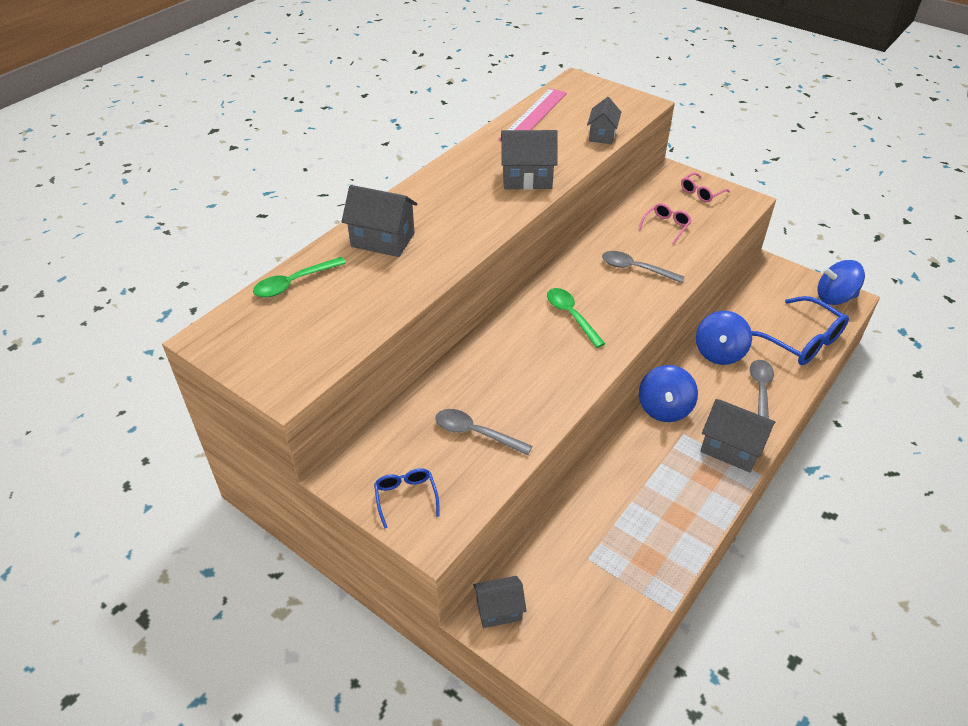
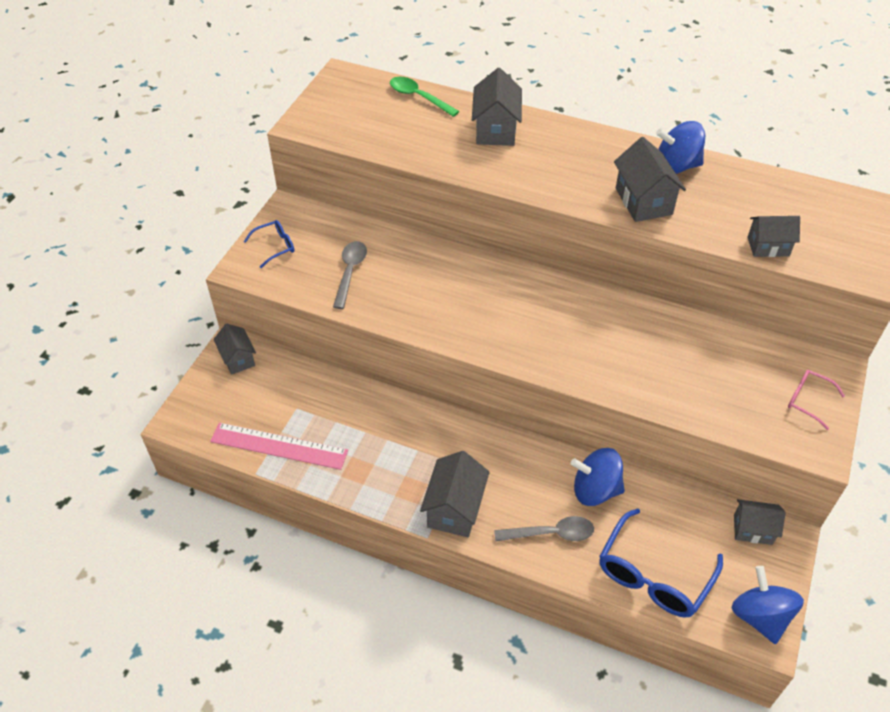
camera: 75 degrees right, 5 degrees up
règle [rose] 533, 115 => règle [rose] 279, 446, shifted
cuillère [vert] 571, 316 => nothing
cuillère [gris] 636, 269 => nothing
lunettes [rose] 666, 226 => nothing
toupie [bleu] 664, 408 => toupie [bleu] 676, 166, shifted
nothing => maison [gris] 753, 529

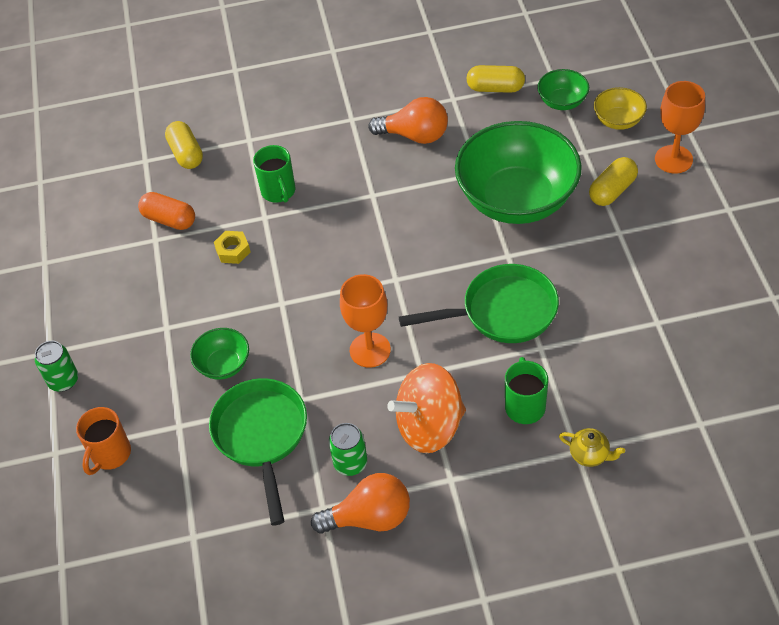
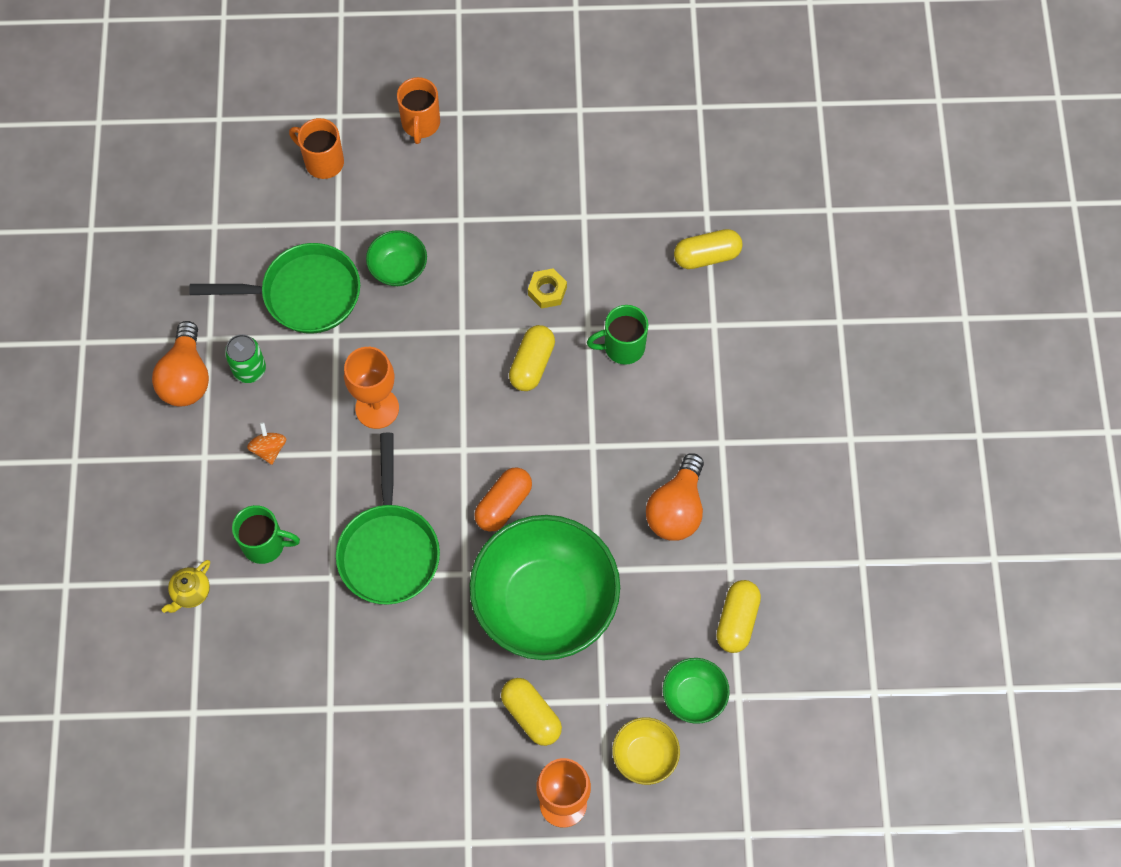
camera: 95 degrees right, 15 degrees up
canette [vert] 63, 380 => tasse [orange] 420, 124
gélule [orange] 169, 219 => gélule [orange] 503, 504, shifted
toupie [orange] 429, 426 => toupie [orange] 269, 449, x0.44
nothing => gélule [jaune] 532, 364

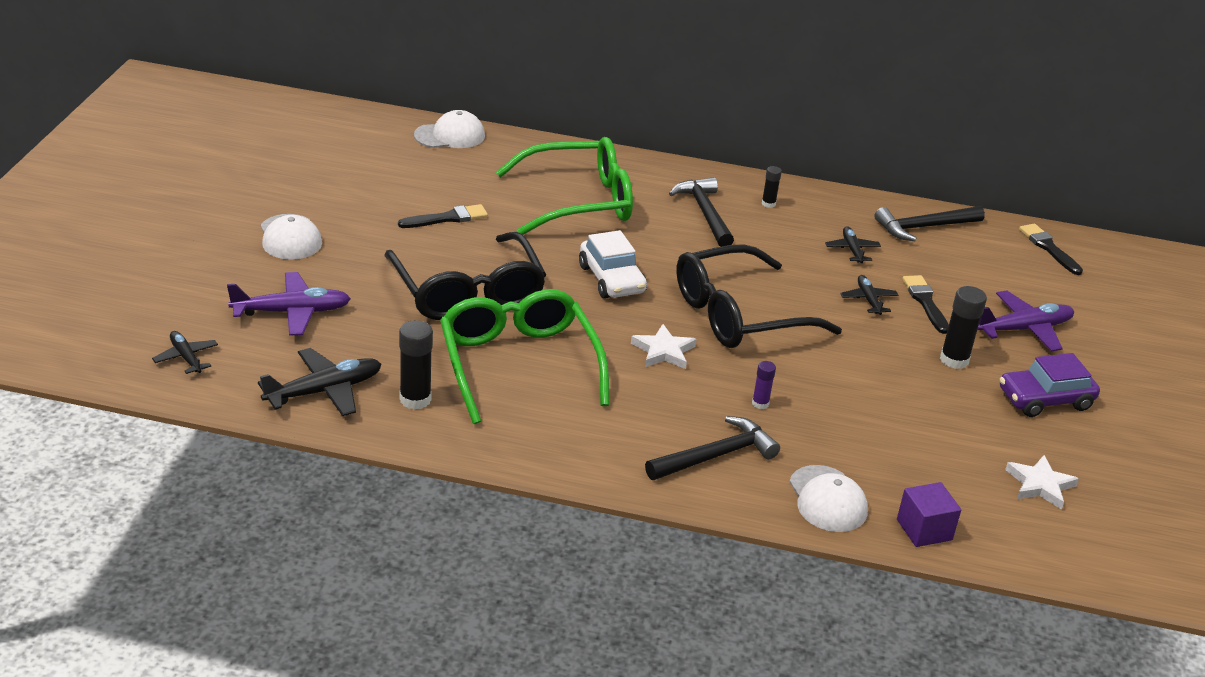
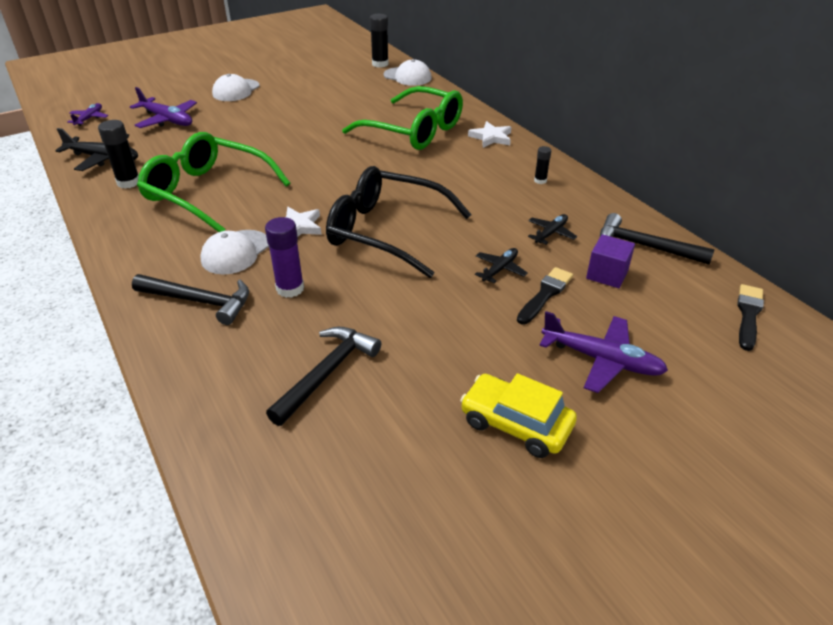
camera: 50 degrees right, 5 degrees up
avion [noir] 186, 357 => avion [violet] 89, 118
lunettes [noir] 467, 291 => nothing
pinceau [noir] 447, 218 => nothing
lunettes [vert] 519, 365 => lunettes [vert] 208, 193, 90 degrees counterclockwise
voiture [blanc] 612, 279 => nothing
marteau [noir] 705, 213 => marteau [noir] 326, 373, shifted
bâton de colle [violet] 760, 403 => bâton de colle [violet] 290, 289, x1.78
casquette [blanc] 827, 499 => casquette [blanc] 235, 252, shifted
cube [violet] 924, 530 => cube [violet] 607, 274, shifted
bâton de colle [noir] 954, 360 => bâton de colle [noir] 380, 64, shifted
voiture [violet] 1045, 399 => voiture [jaune] 516, 424
étoile [blanc] 1040, 485 => étoile [blanc] 491, 137, shifted

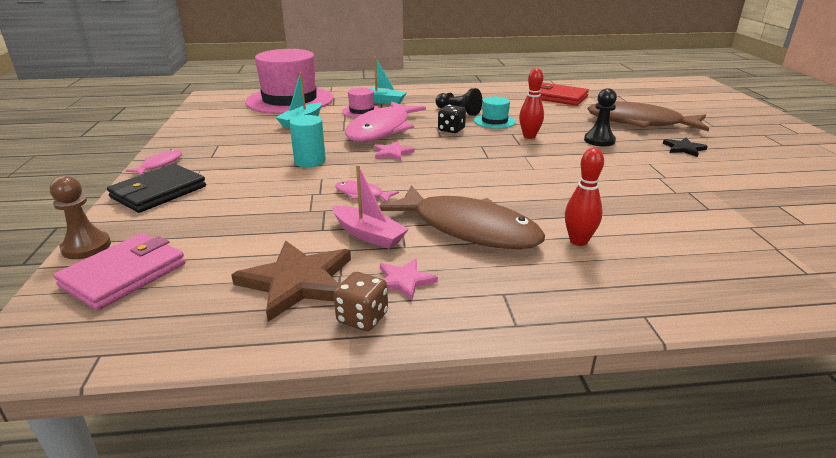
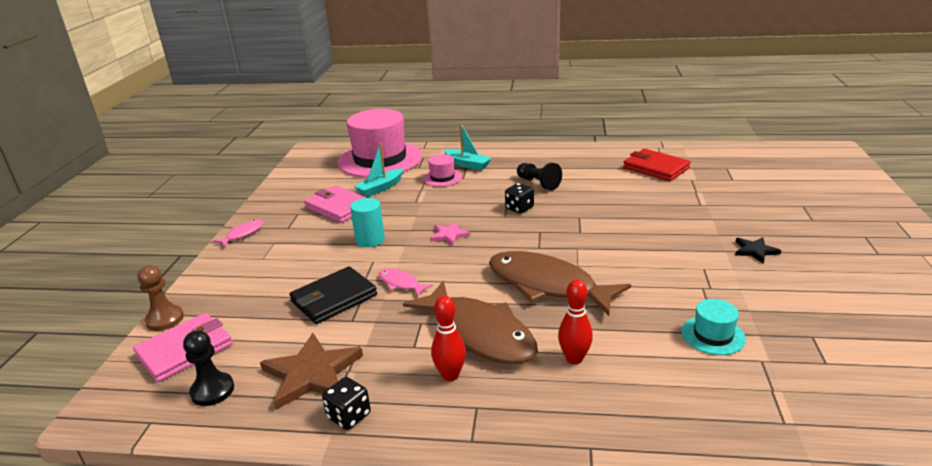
camera: 15 degrees right, 0 degrees up
portefeuille [noir] 158, 192 => portefeuille [noir] 334, 298, shifted
bateau [rose] 368, 235 => nothing
dé [marron] 362, 318 => dé [noir] 349, 416
poisson [rose] 382, 130 => nothing
étoile [rose] 404, 280 => nothing
chapeau [turquoise] 494, 121 => chapeau [turquoise] 713, 335, shifted
quille [rouge] 529, 136 => quille [rouge] 450, 375, shifted
pion [noir] 599, 140 => pion [noir] 212, 390, shifted
poisson [marron] 639, 123 => poisson [marron] 547, 285, shifted
nothing => portefeuille [rose] 338, 207

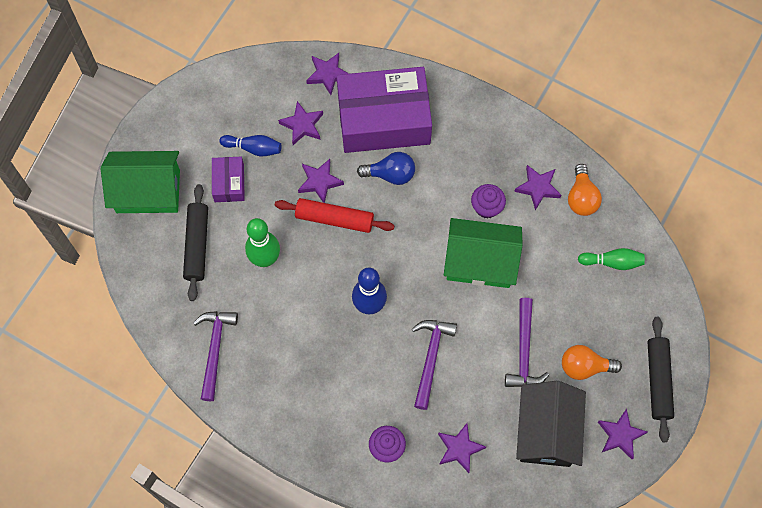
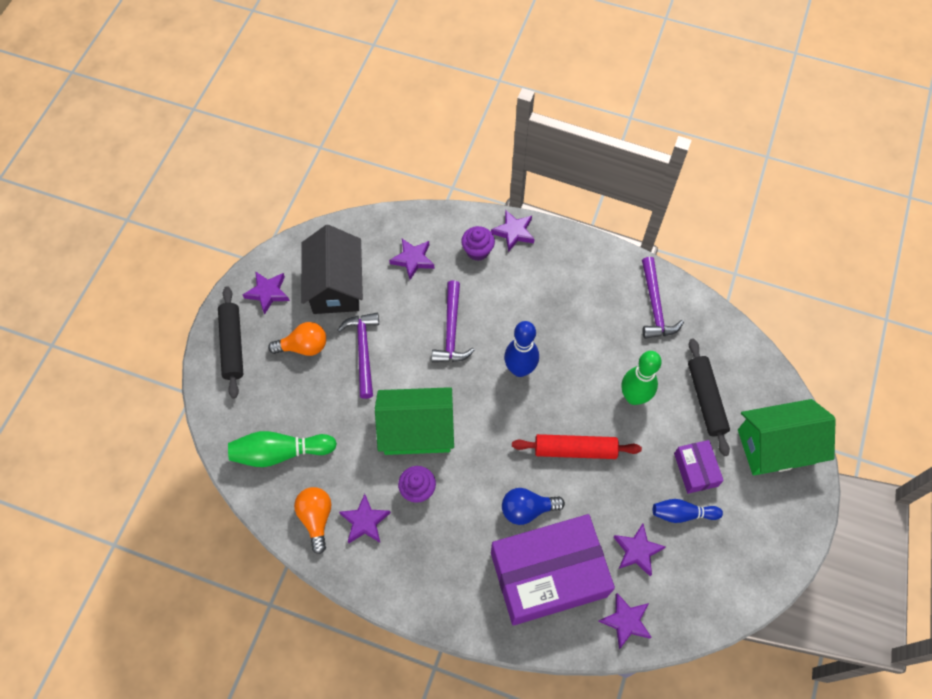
camera: 170 degrees right, 5 degrees down
étoile [violet] 320, 182 => étoile [violet] 513, 232, shifted
quille [vert] 612, 262 => quille [vert] 280, 452, x1.54

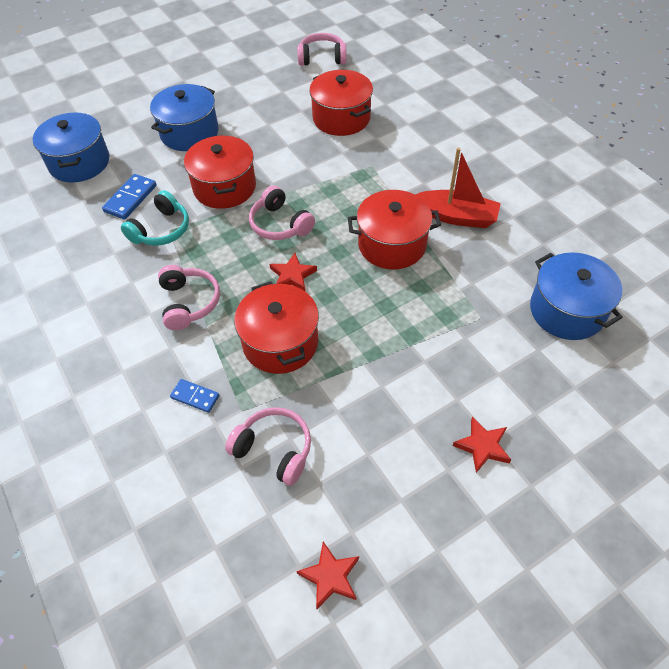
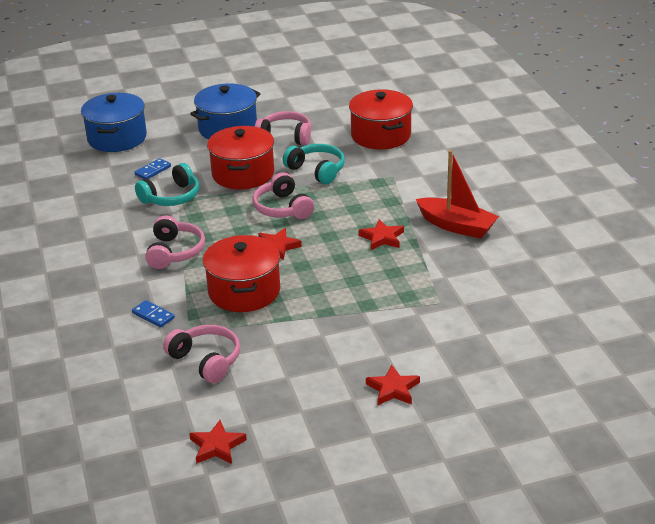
camera: 15 degrees right, 20 degrees down
domino [bleu] 130, 198 => domino [bleu] 153, 170, x0.65
casque audio [rose] 322, 58 => casque audio [rose] 285, 136, shifted
marmite [rouge] 392, 244 => étoile [rouge] 382, 238
marmite [bleu] 567, 311 => nothing
nothing => casque audio [turquoise] 317, 170

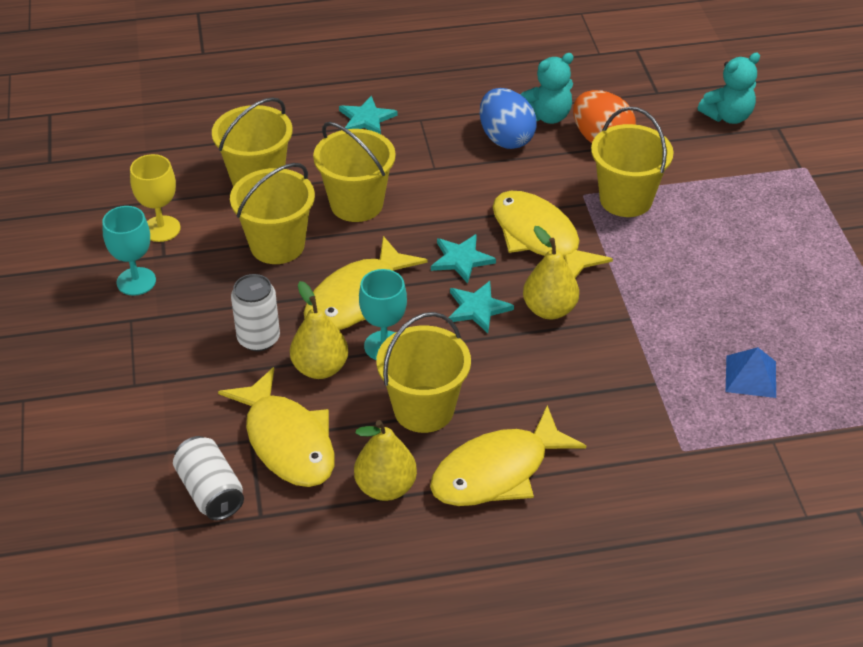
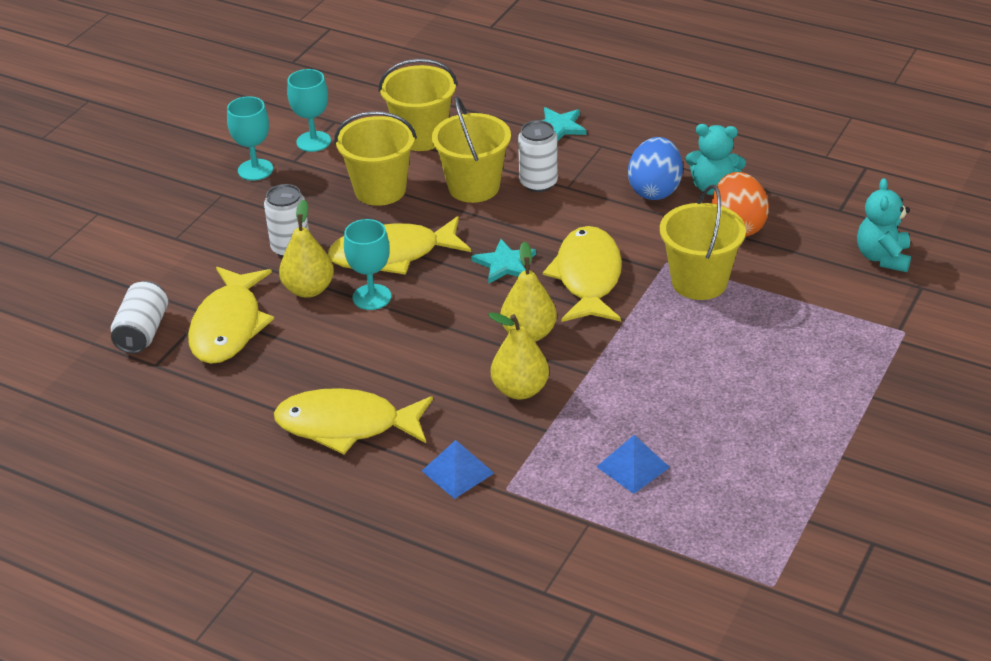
camera: 40 degrees right, 5 degrees down
verre à pied [jaune] 161, 229 => verre à pied [turquoise] 313, 141
poire [jaune] 385, 487 => poire [jaune] 520, 390, shifted
seau [jaune] 424, 409 => nothing
étoile [turquoise] 477, 308 => nothing
ours en peluche [turquoise] 727, 116 => ours en peluche [turquoise] 882, 257, 90 degrees clockwise
nothing => pyramide [bleu] 457, 471
nothing => canette [blanc] 538, 183

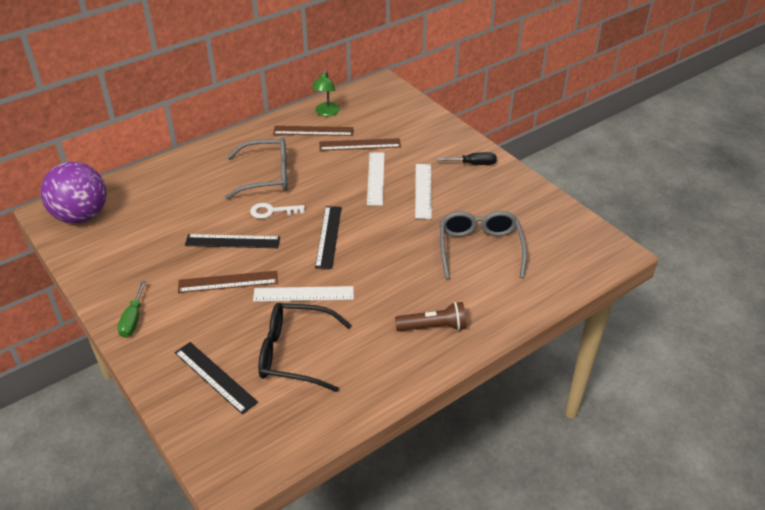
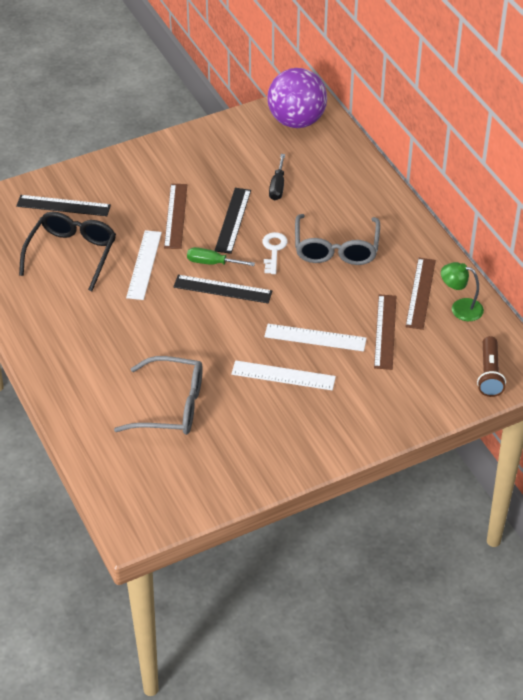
camera: 100 degrees right, 5 degrees up
tournevis [vert] 133, 319 => tournevis [vert] 212, 263, shifted
règle [noir] 215, 377 => règle [noir] 63, 206, 45 degrees clockwise
lampe de poche [marron] 433, 327 => lampe de poche [marron] 489, 374, shifted
tournevis [noir] 473, 164 => tournevis [noir] 277, 186, shifted

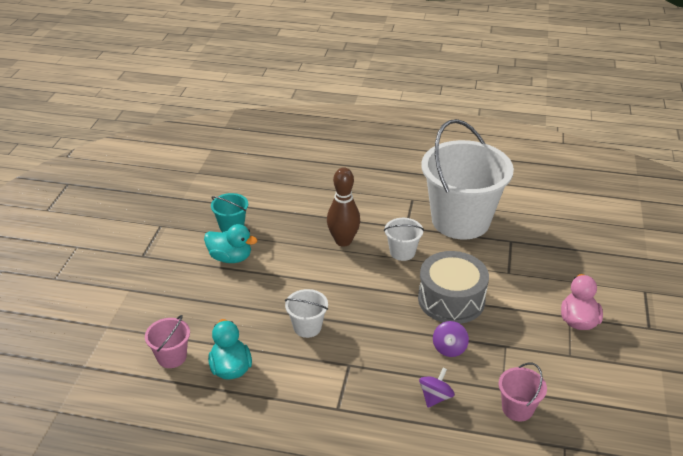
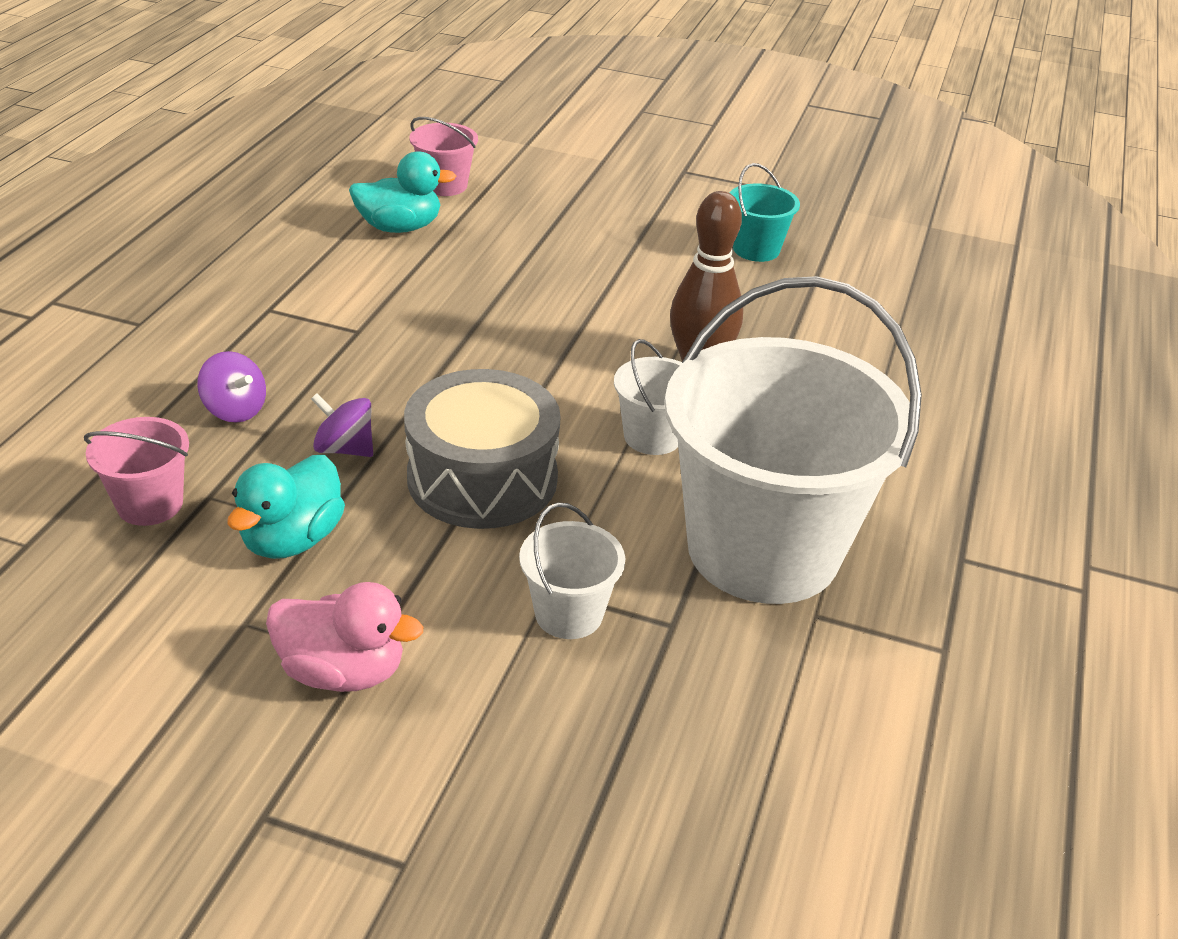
camera: 95 degrees right, 0 degrees up
canard [turquoise] 230, 258 => canard [turquoise] 292, 539, shifted
seau [blanc] 307, 327 => seau [blanc] 568, 614, shifted

